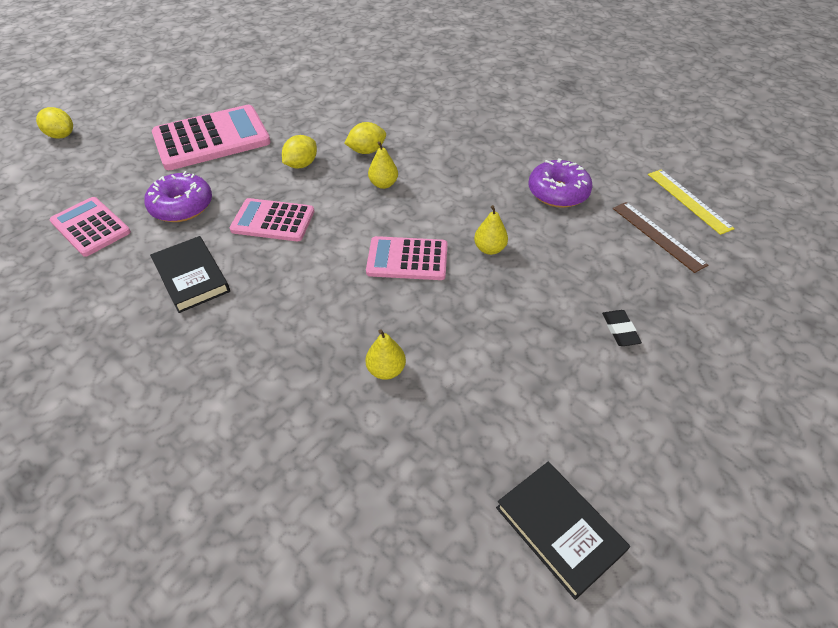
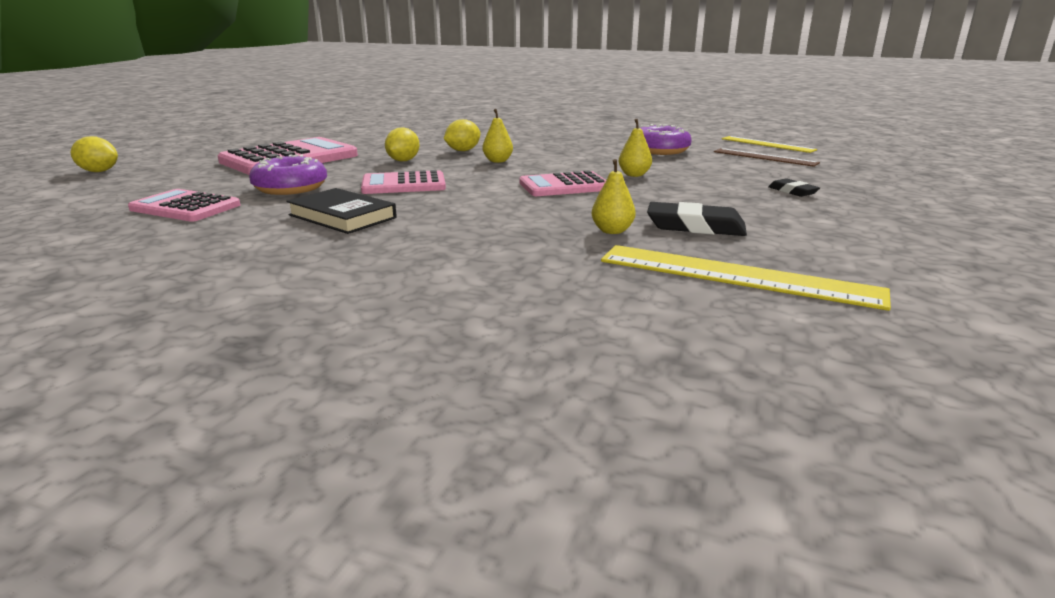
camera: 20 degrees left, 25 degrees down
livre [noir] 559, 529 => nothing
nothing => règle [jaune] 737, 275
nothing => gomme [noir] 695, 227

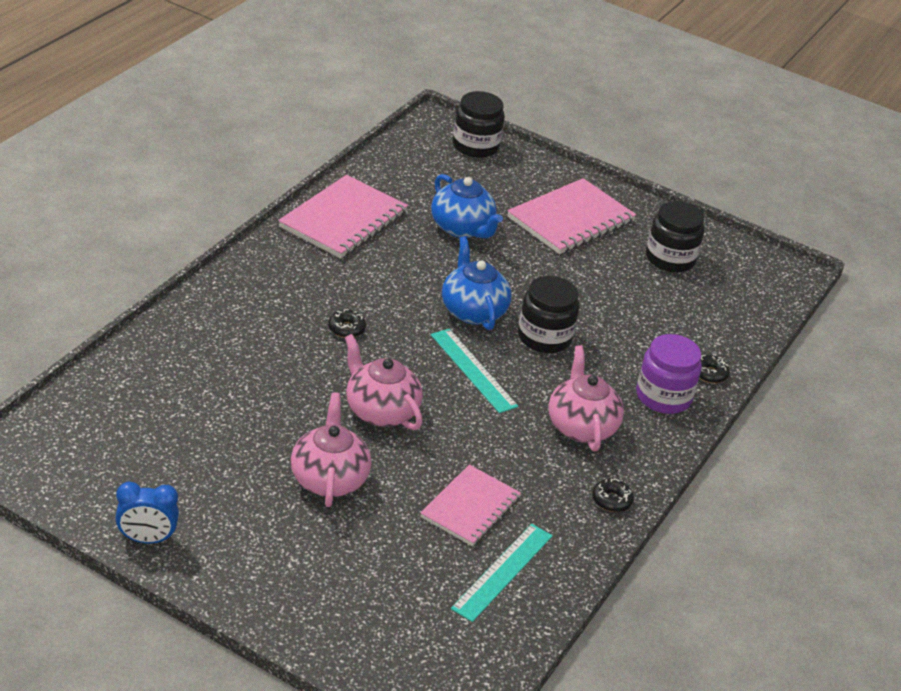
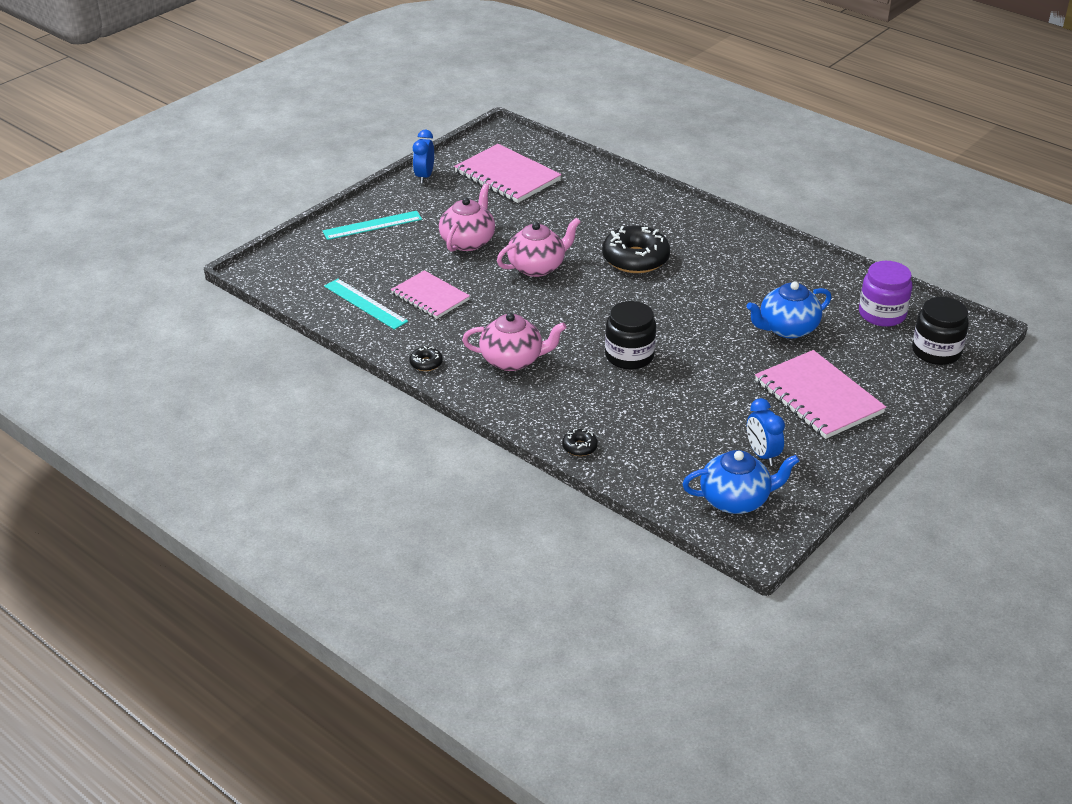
camera: 105 degrees right, 0 degrees up
carnet [rose] 343, 219 => carnet [rose] 507, 176, shifted
théière [rose] 329, 479 => théière [rose] 468, 241, 75 degrees counterclockwise
beignet [noir] 346, 329 => beignet [noir] 635, 259, x2.24
règle [turquoise] 473, 370 => règle [turquoise] 372, 225, shifted
théière [bleu] 473, 311 => théière [bleu] 735, 500, shifted
bocal [violet] 663, 397 => bocal [violet] 882, 314, shifted
bocal [noir] 670, 259 => réveil [bleu] 762, 454

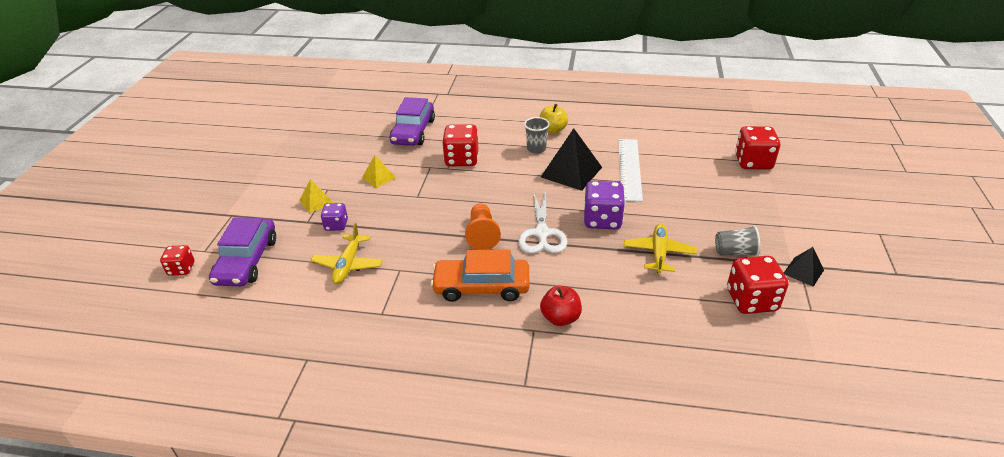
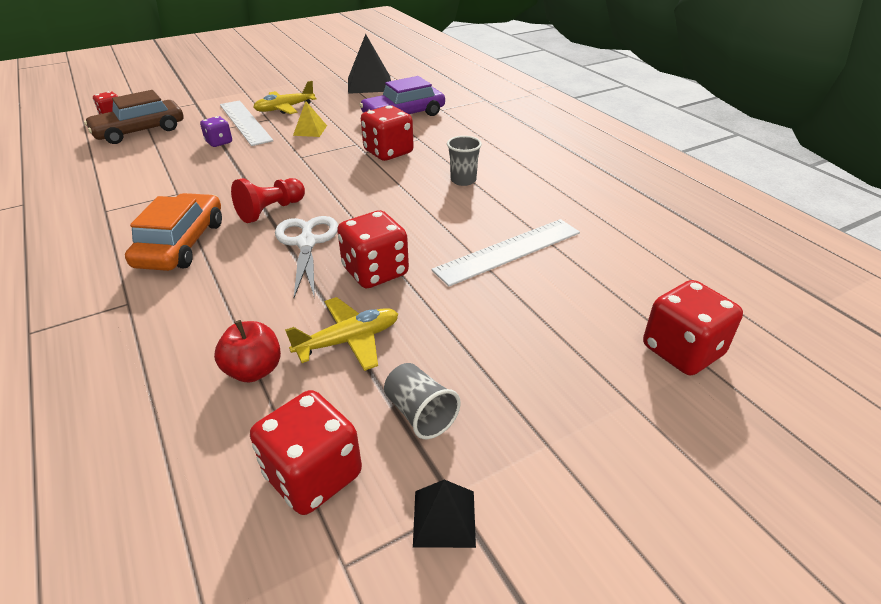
camera: 50 degrees right, 0 degrees up
voiture [violet] 247, 261 => voiture [marron] 139, 131
pyramide [jaune] 316, 202 => règle [blanc] 245, 122
avion [jaune] 348, 265 => avion [jaune] 285, 108, shifted
voiture [orange] 481, 286 => voiture [orange] 181, 244, 45 degrees clockwise
pion [orange] 482, 234 => pion [rouge] 271, 211
ciseaux [blanc] 542, 233 => ciseaux [blanc] 307, 243, 120 degrees clockwise
pomme [jaune] 552, 130 => nothing
pomme [rouge] 560, 318 => pomme [rouge] 254, 370, shifted
pyramide [noir] 571, 172 => pyramide [noir] 369, 84, shifted
dé [violet] 602, 220 => dé [rouge] 375, 272

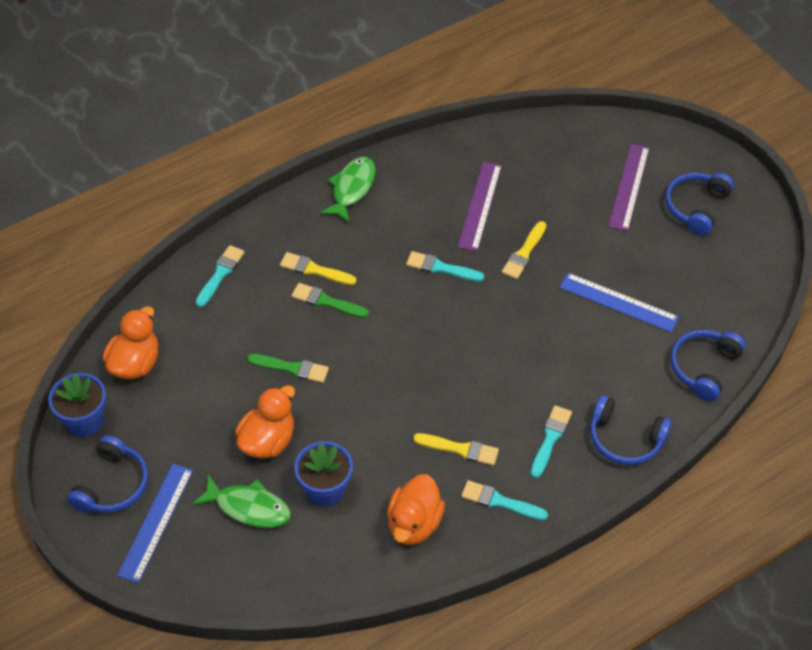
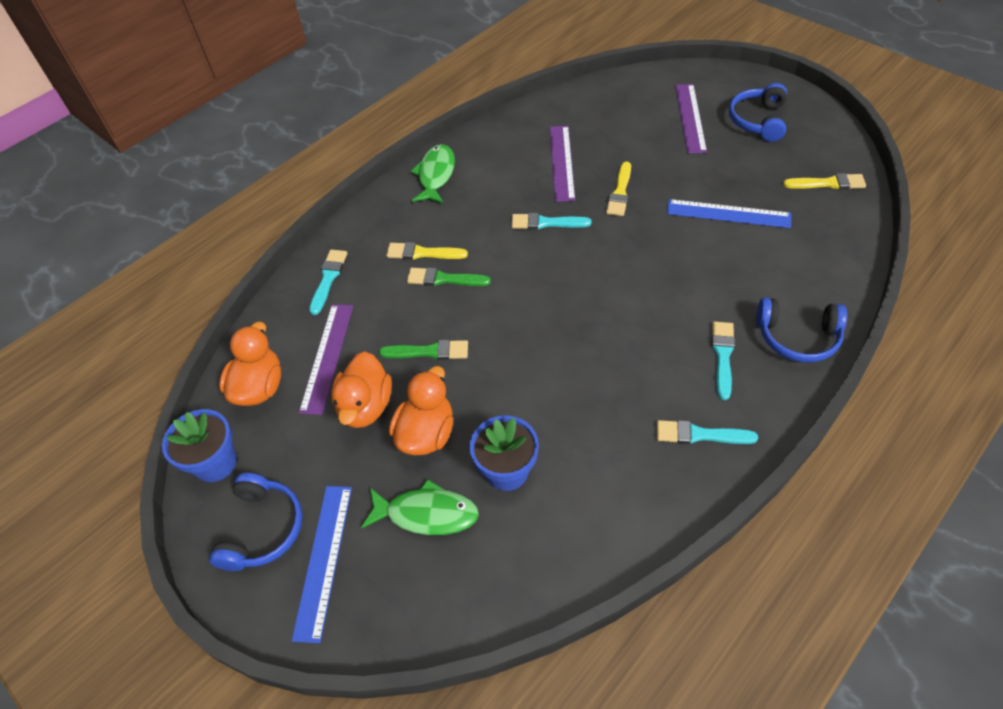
camera: 10 degrees left, 0 degrees up
canard [orange] 414, 523 => canard [orange] 366, 406, shifted
pinceau [jaune] 460, 449 => pinceau [jaune] 828, 183, shifted
casque audio [bleu] 704, 368 => nothing
nothing => règle [violet] 327, 357

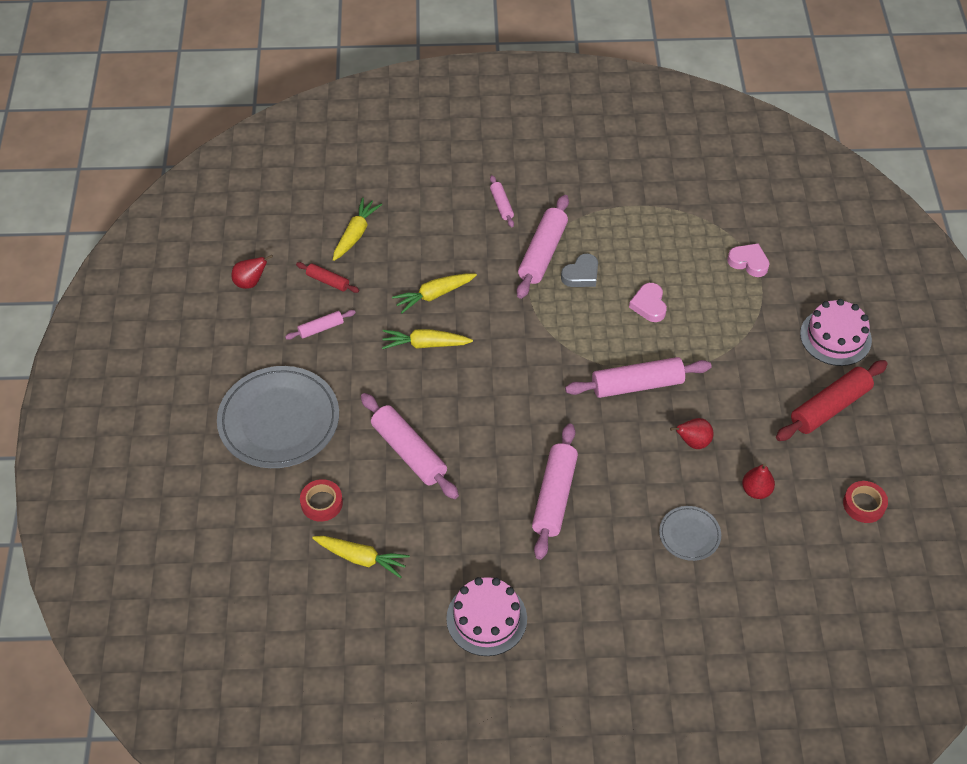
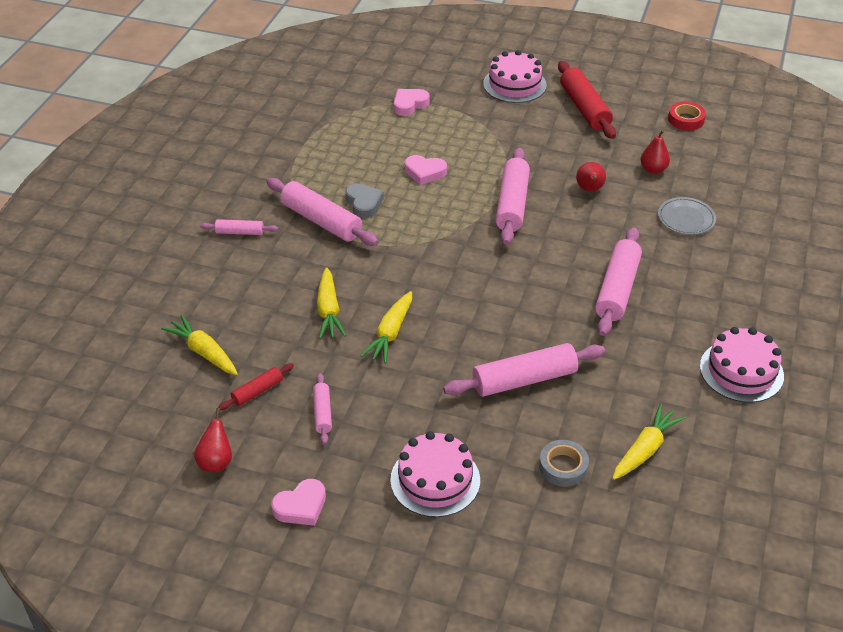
camera: 70 degrees left, 10 degrees down
assiette [gris] 279, 420 => gâteau [rose] 435, 480
ruban adhésif [rouge] 321, 503 => ruban adhésif [gris] 563, 467
rouleau à pâtisserie [rose] 554, 496 => rouleau à pâtisserie [rose] 617, 289, 75 degrees clockwise
nothing => cœur [rose] 301, 506

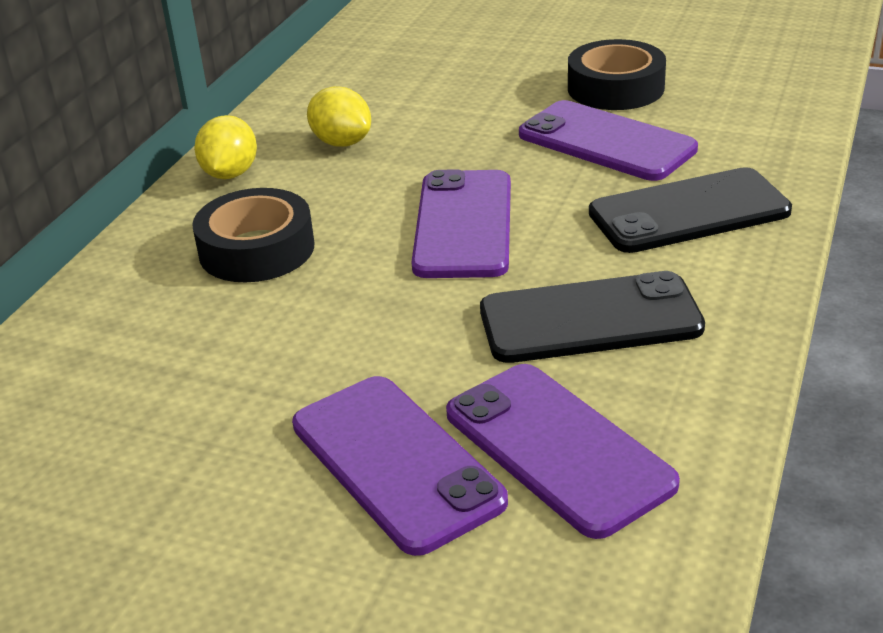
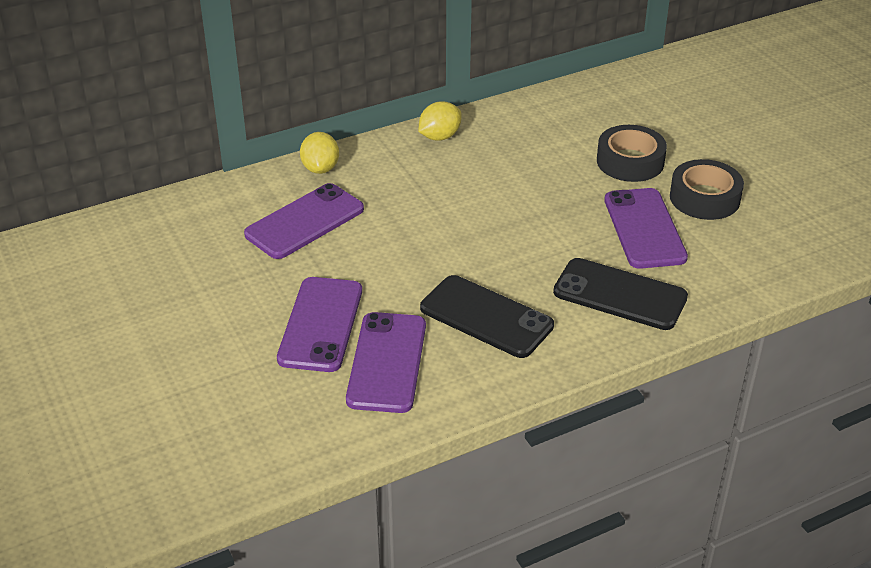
camera: 40 degrees right, 5 degrees up
ruban adhésif [noir] 256, 249 => ruban adhésif [noir] 630, 161, shifted
citron [jaune] 342, 142 => citron [jaune] 320, 168, shifted
téléphone [violet] 464, 224 => téléphone [violet] 305, 222, shifted

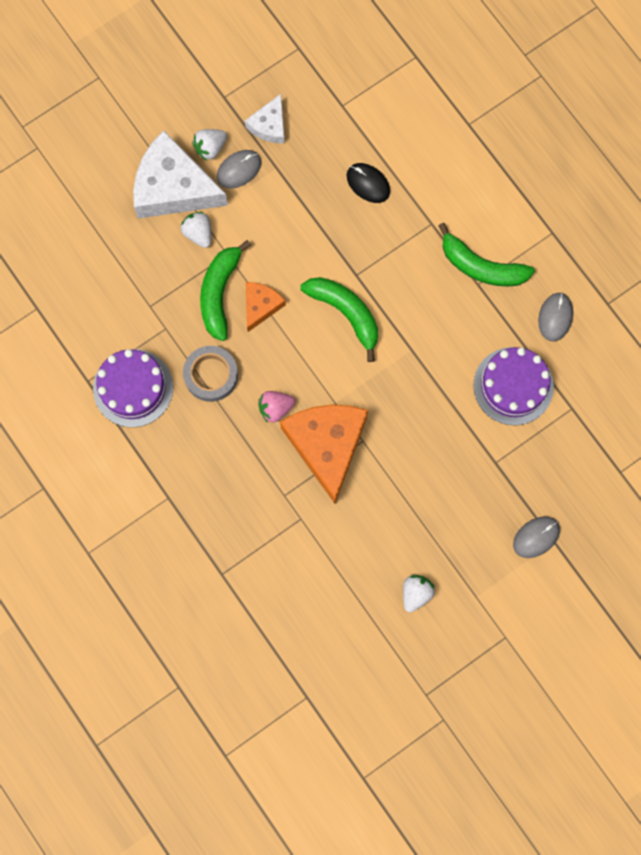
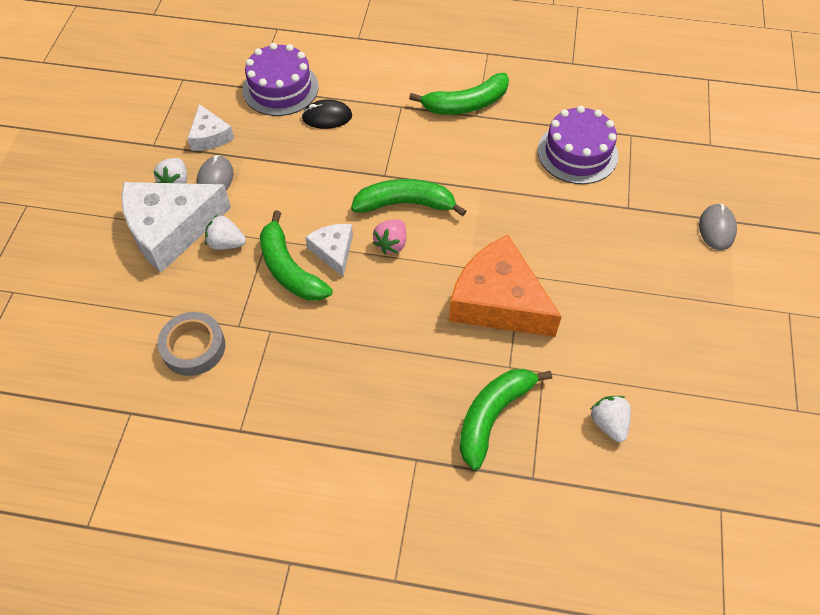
camera: 45 degrees left, 20 degrees down
gâteau [violet] 133, 388 => gâteau [violet] 280, 88, shifted
ruban adhésif [gris] 211, 375 => ruban adhésif [gris] 193, 347, shifted
fromage [orange] 261, 306 => fromage [blanc] 333, 251
fraise [rose] 275, 408 => fraise [rose] 391, 244, shifted
fraise [blanc] 416, 593 => fraise [blanc] 608, 423, shifted
souris [gris] 555, 317 => nothing
nothing => banane [vert] 493, 416

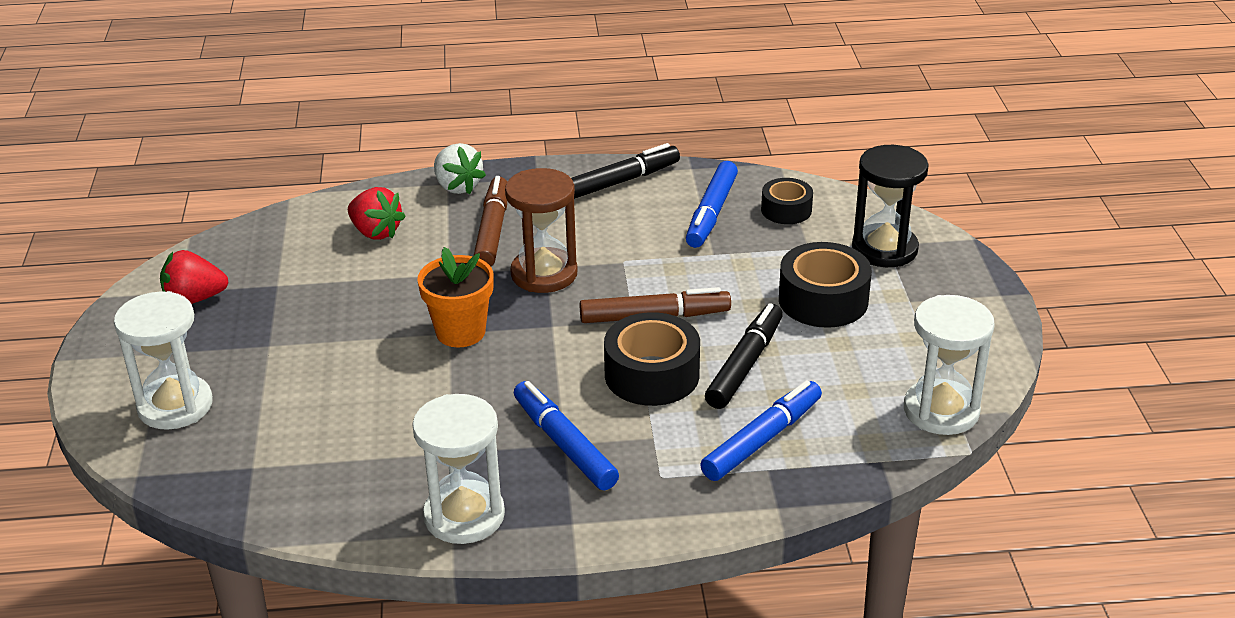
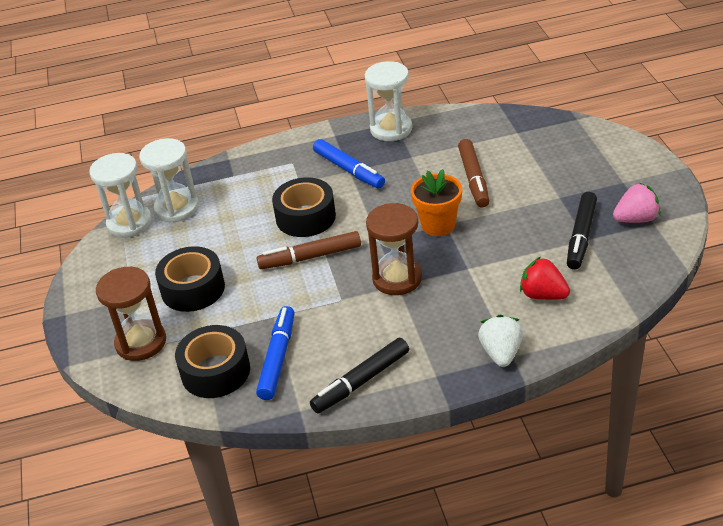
camera: 175 degrees right, 5 degrees up
sablier [blanc] 175, 406 => sablier [blanc] 177, 208, shifted
fraise [rouge] 194, 299 => fraise [rose] 636, 219
fraise [blanc] 457, 186 => fraise [blanc] 501, 353, 45 degrees clockwise
feutre [marron] 492, 230 => feutre [marron] 474, 179, shifted
feutre [bleu] 762, 439 => nothing
feutre [noir] 744, 365 => feutre [noir] 581, 236, shifted
ruban adhésif [noir] 786, 210 => ruban adhésif [noir] 215, 371, x1.63
sablier [noir] 884, 249 => sablier [marron] 141, 342

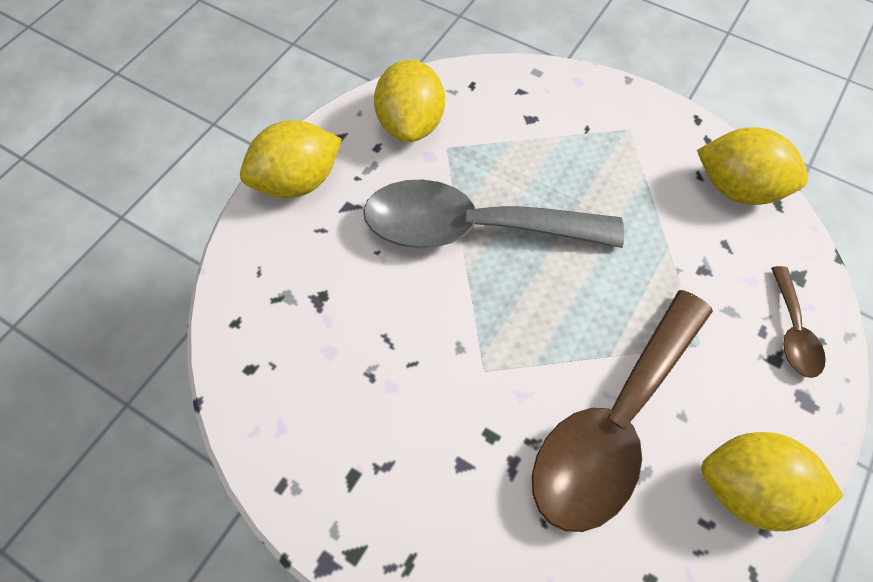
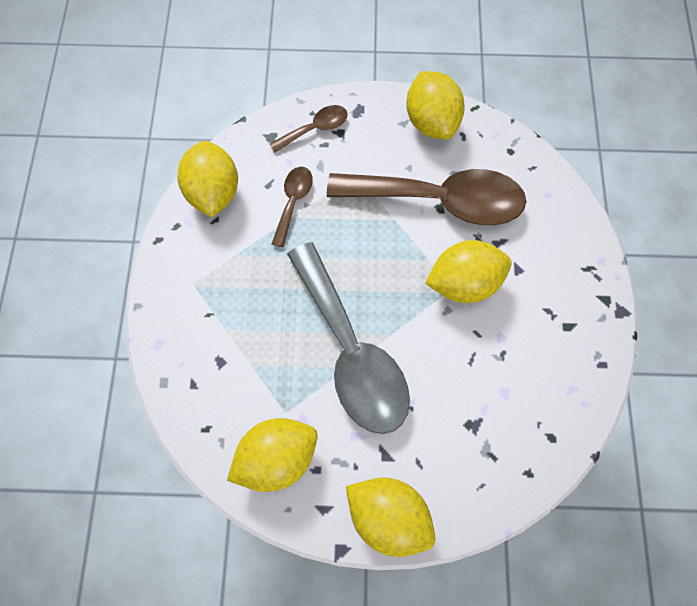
camera: 120 degrees left, 10 degrees up
nothing => cuillère [marron] 293, 202
nothing => citron [jaune] 463, 282

